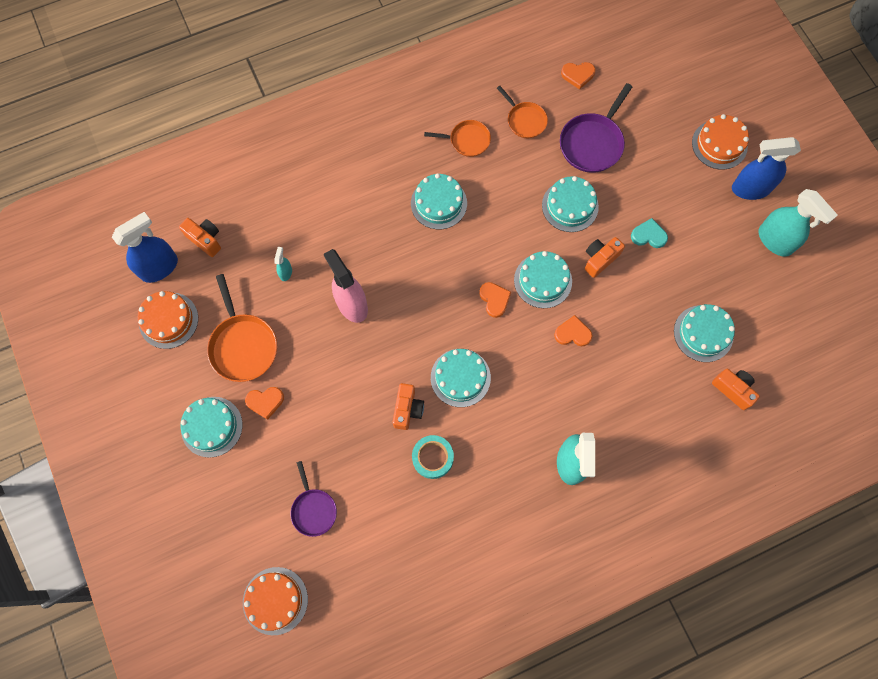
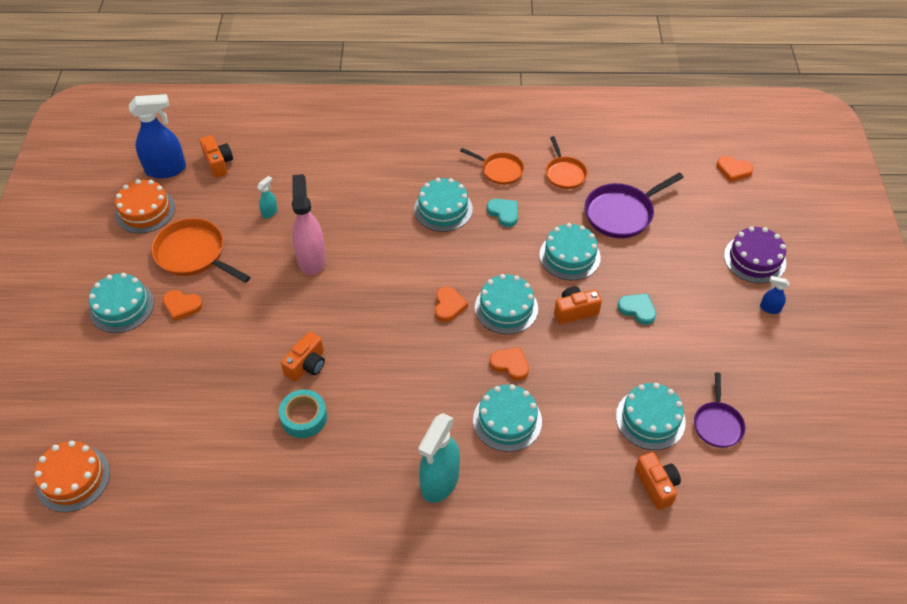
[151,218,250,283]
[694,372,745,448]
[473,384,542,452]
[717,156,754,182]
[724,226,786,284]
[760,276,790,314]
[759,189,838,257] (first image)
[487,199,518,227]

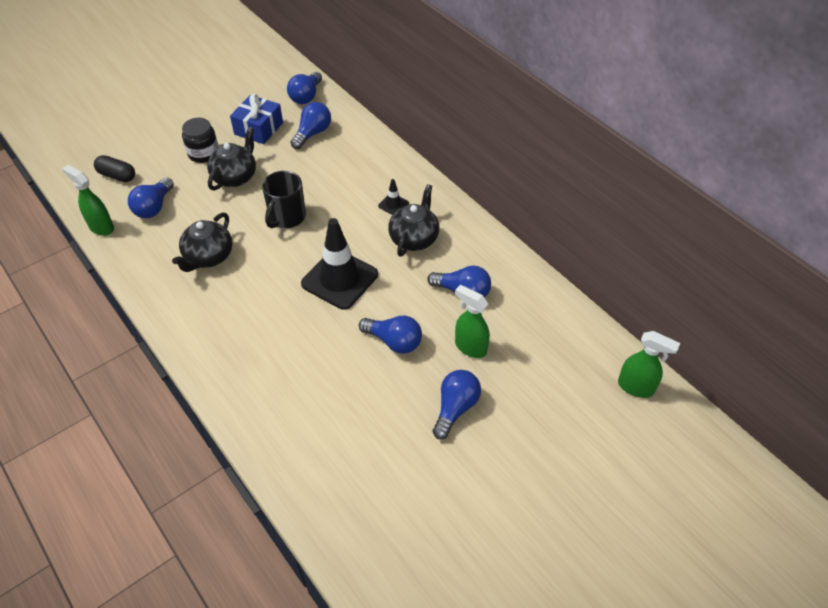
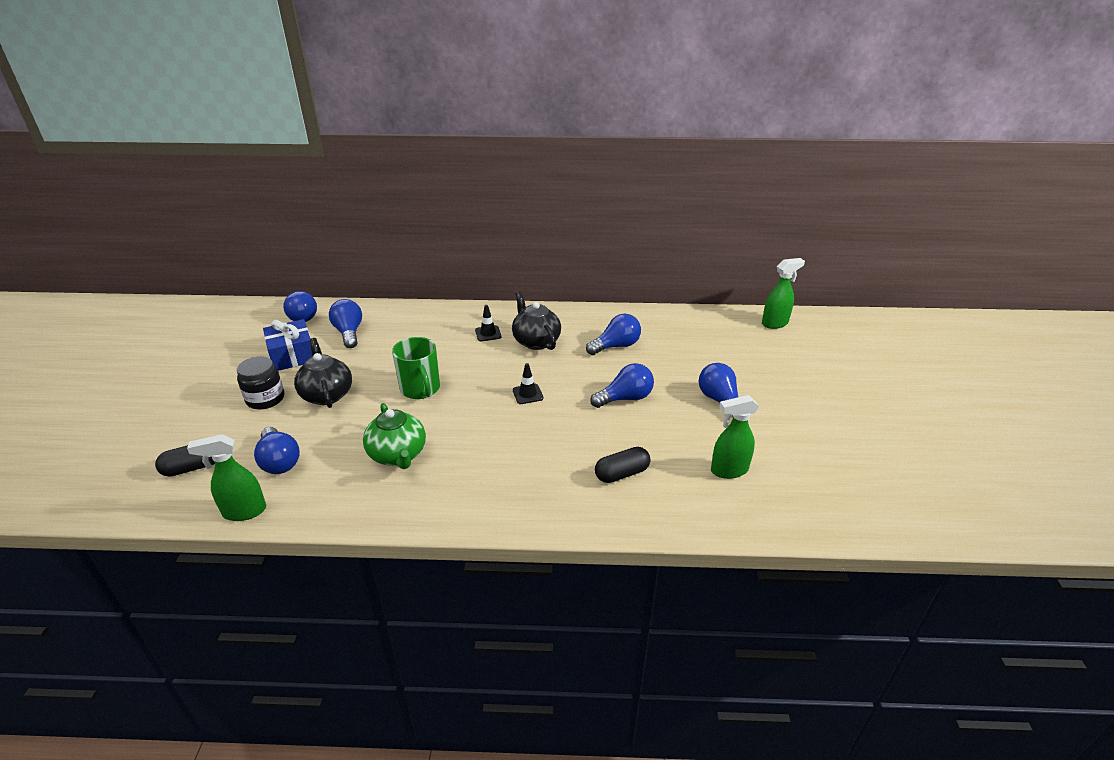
[363,403,426,469]
[392,337,440,399]
[513,363,544,404]
[711,395,759,479]
[595,447,650,483]

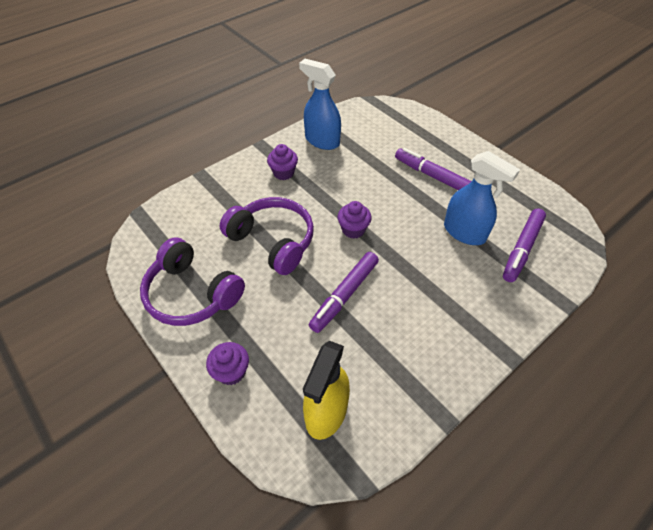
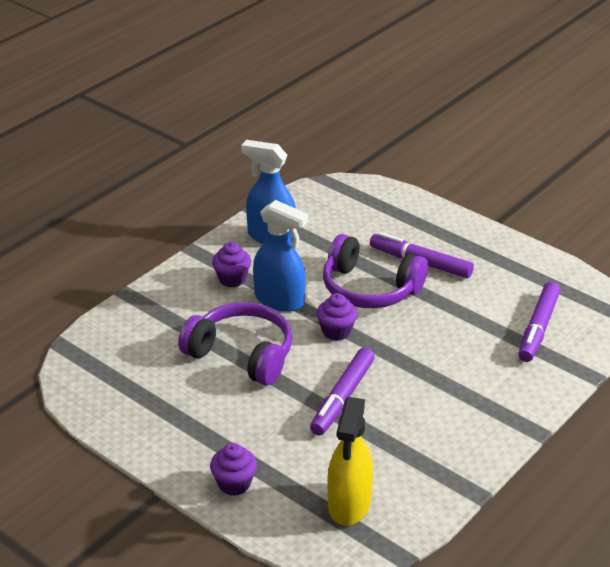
[323,234,428,308]
[253,200,309,312]

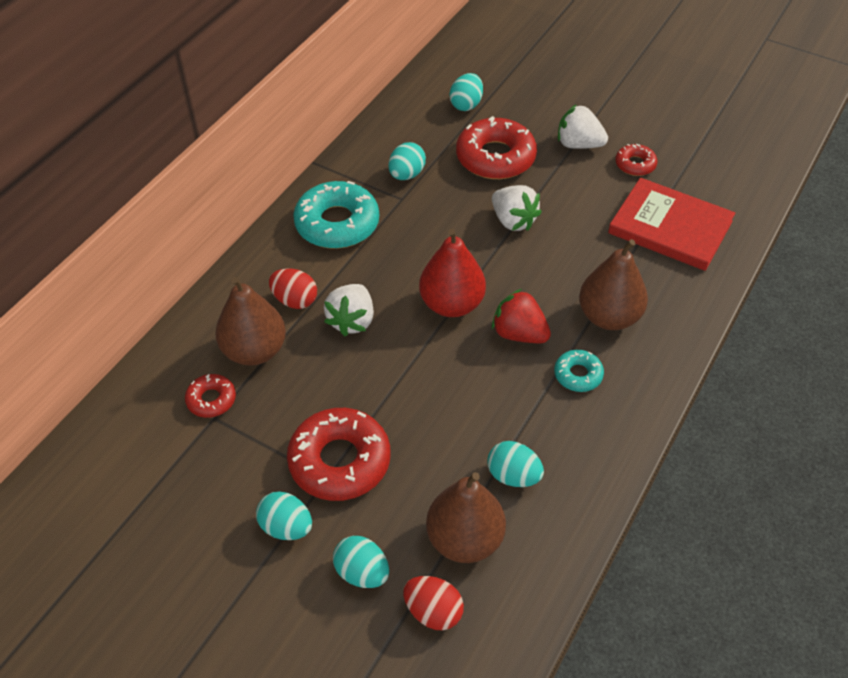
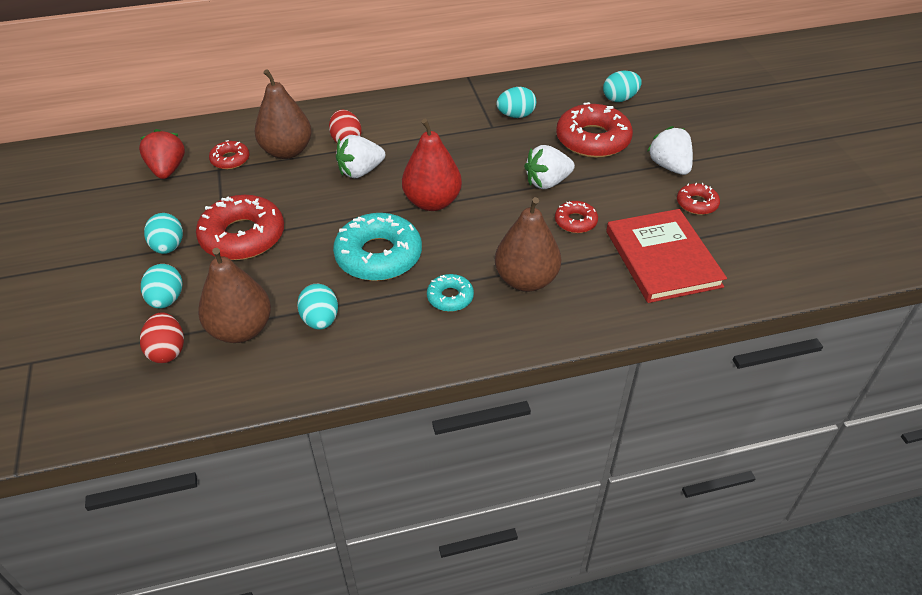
[333,213,422,281]
[524,145,575,189]
[139,129,185,179]
[555,201,598,233]

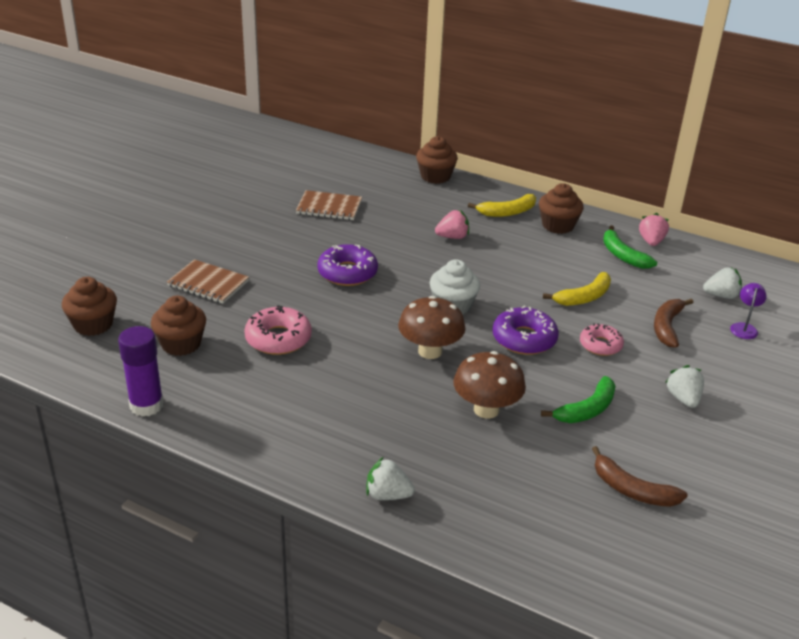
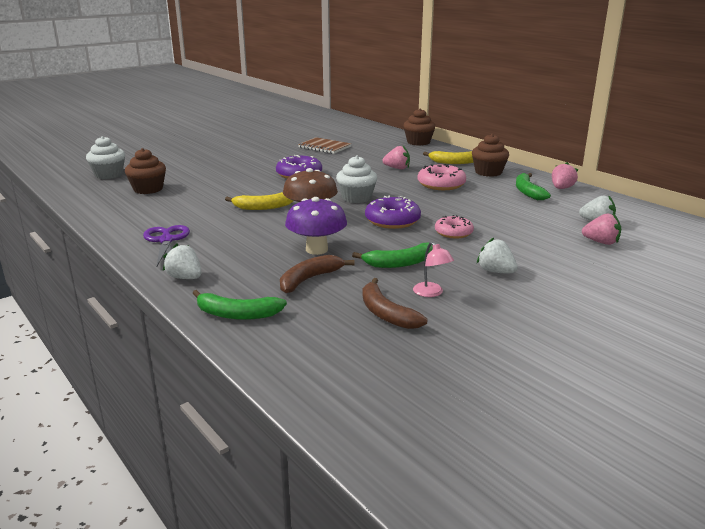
[86,136,125,179]
[118,326,164,417] (first image)
[167,259,249,304] (first image)
[418,164,466,190]
[285,197,347,255]
[225,192,293,210]
[280,255,355,293]
[477,238,518,273]
[582,213,621,245]
[143,225,190,267]
[192,290,287,320]
[413,242,454,297]

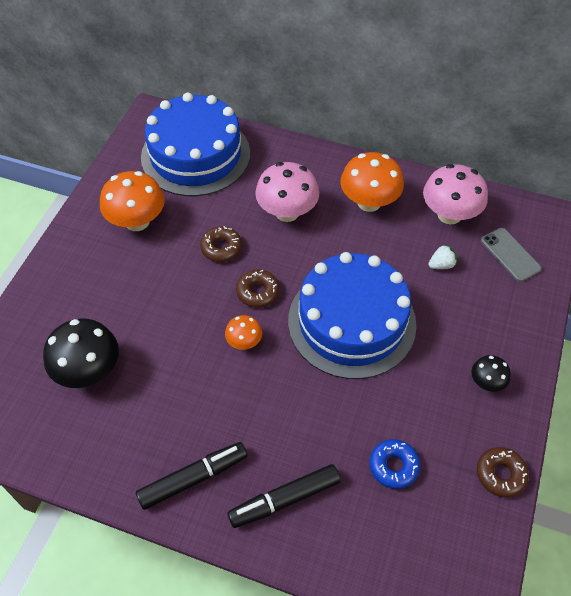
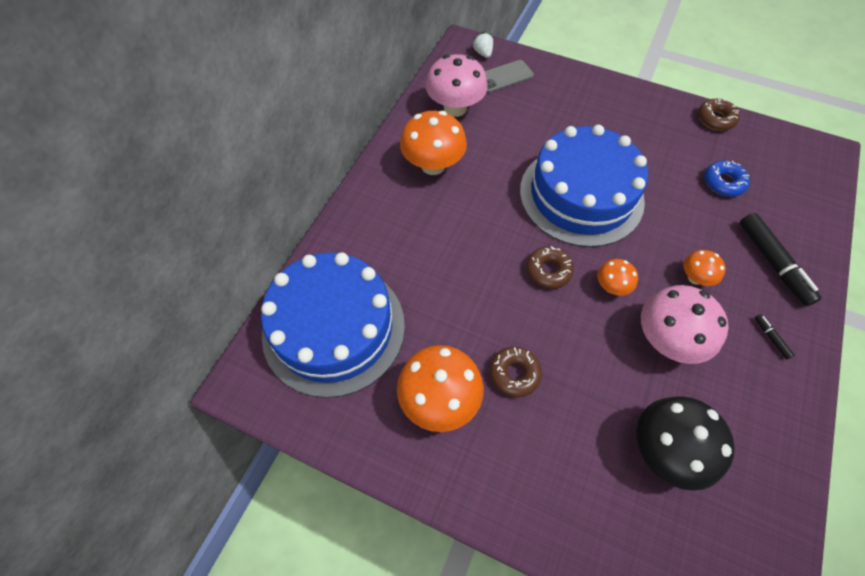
[755,314,795,360]
[489,347,542,397]
[641,285,729,364]
[472,32,493,58]
[471,355,511,392] (first image)
[684,250,726,286]

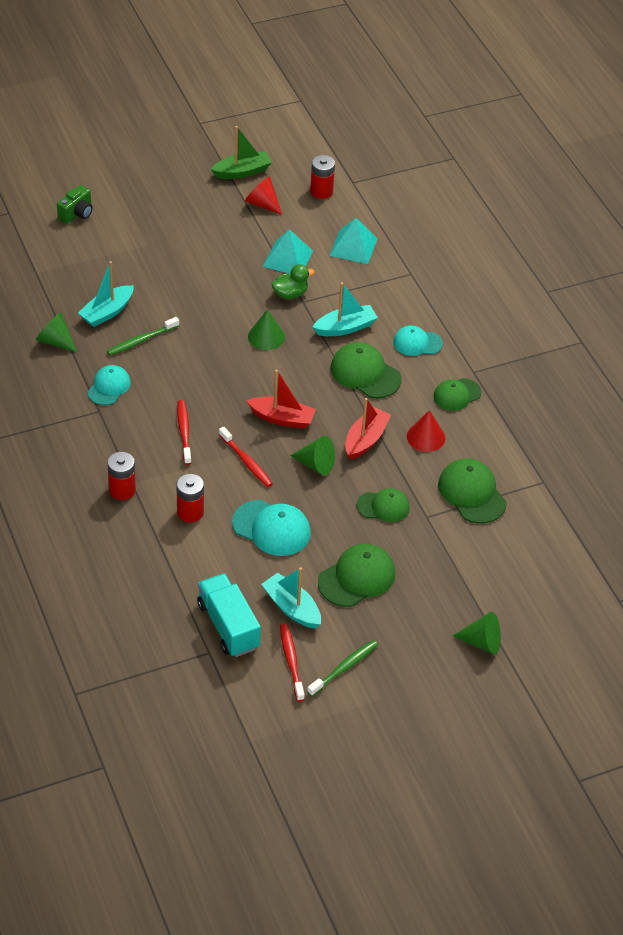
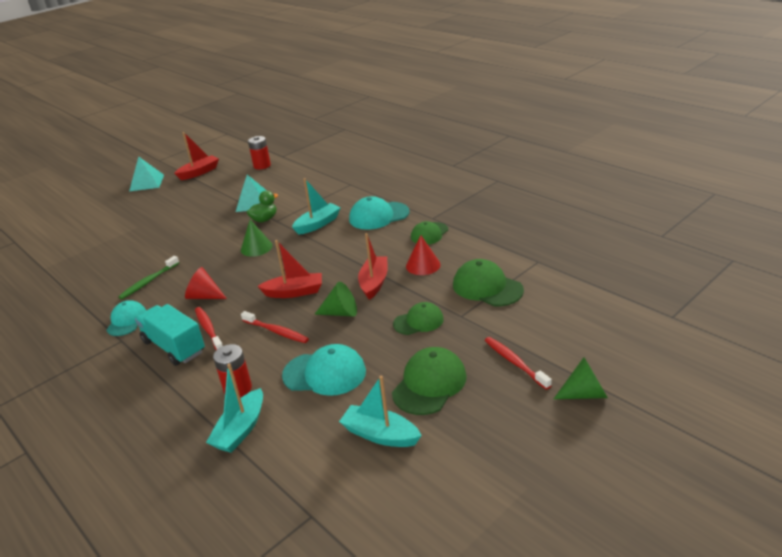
[36,312,77,352] (first image)
[57,185,93,224] (first image)
[206,363,263,453]
[107,452,136,500] (first image)
[135,304,205,366]
[174,132,219,180]
[185,267,227,299]
[485,337,552,390]
[307,640,378,696] (first image)
[129,157,164,191]
[331,342,401,398] (first image)
[349,196,410,230]

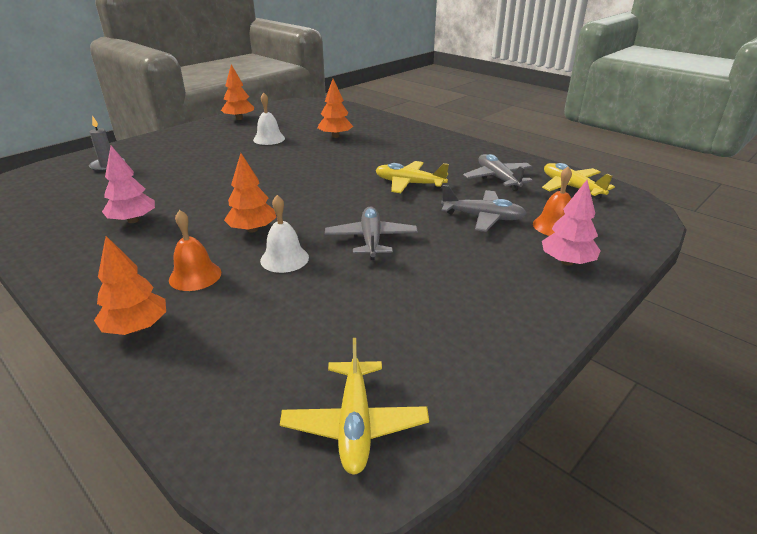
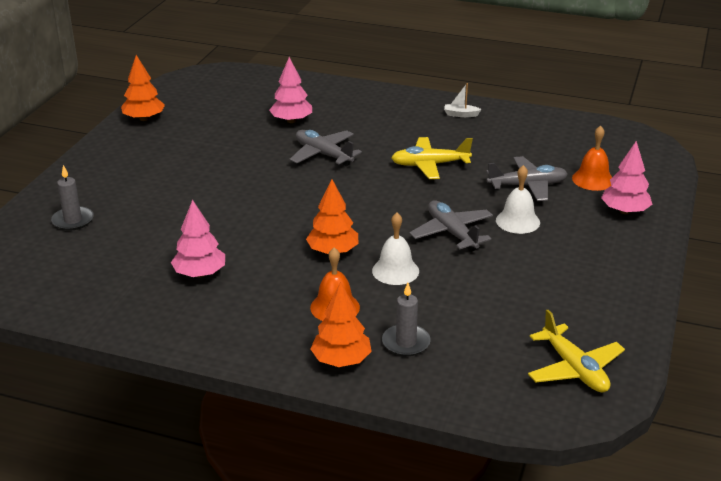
[496,165,540,234]
[269,57,312,123]
[289,130,362,166]
[542,163,615,199] (first image)
[382,283,431,356]
[444,83,482,117]

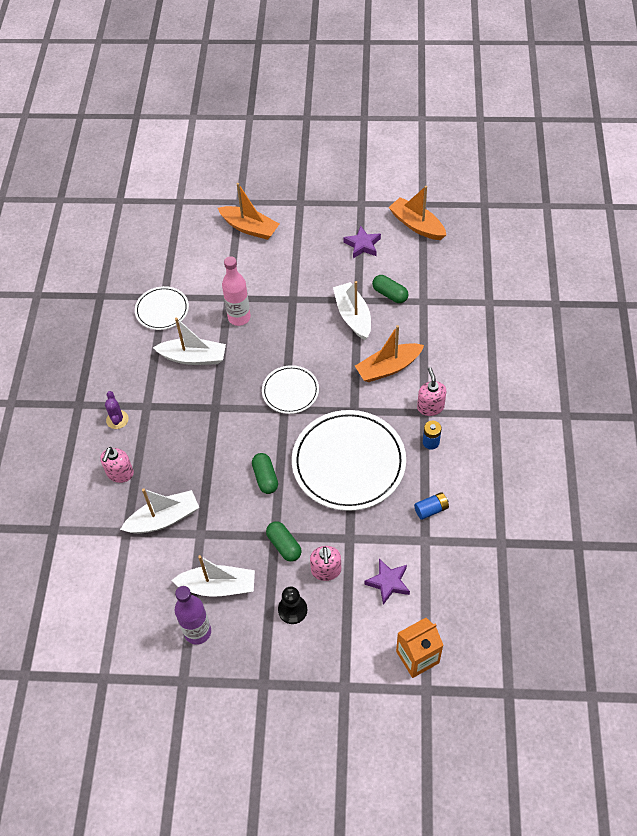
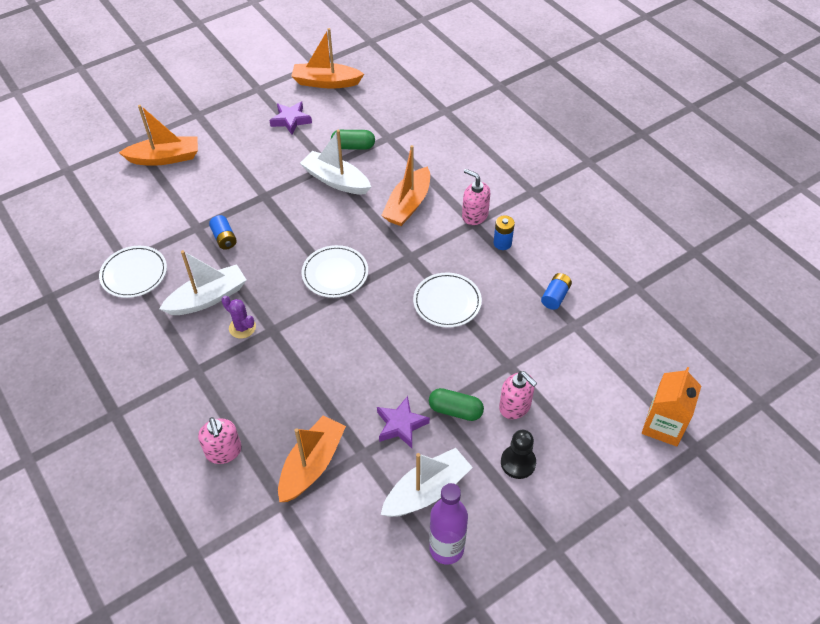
[221,296,256,339]
[278,415,346,502]
[209,215,237,250]
[252,453,278,494] (first image)
[413,273,482,328]
[377,396,430,448]

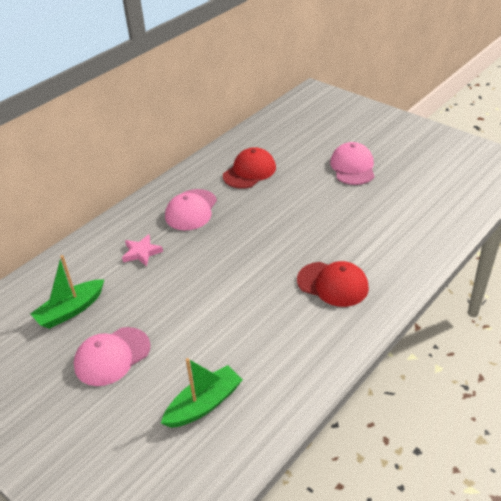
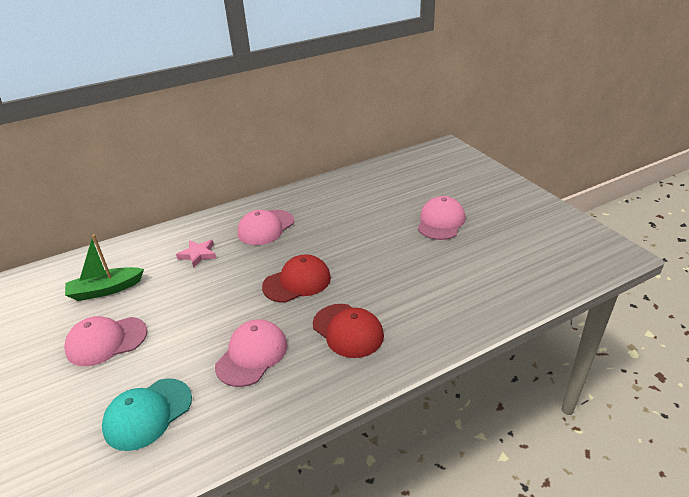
[102,378,192,451]
[262,254,331,303]
[215,319,287,387]

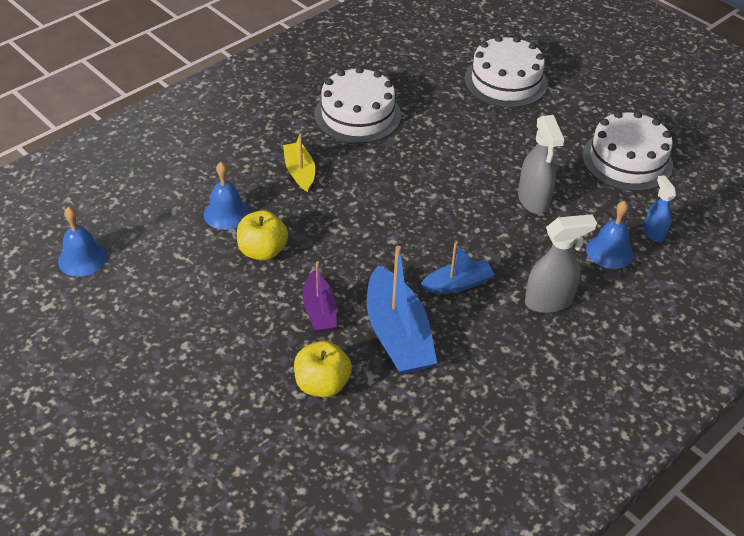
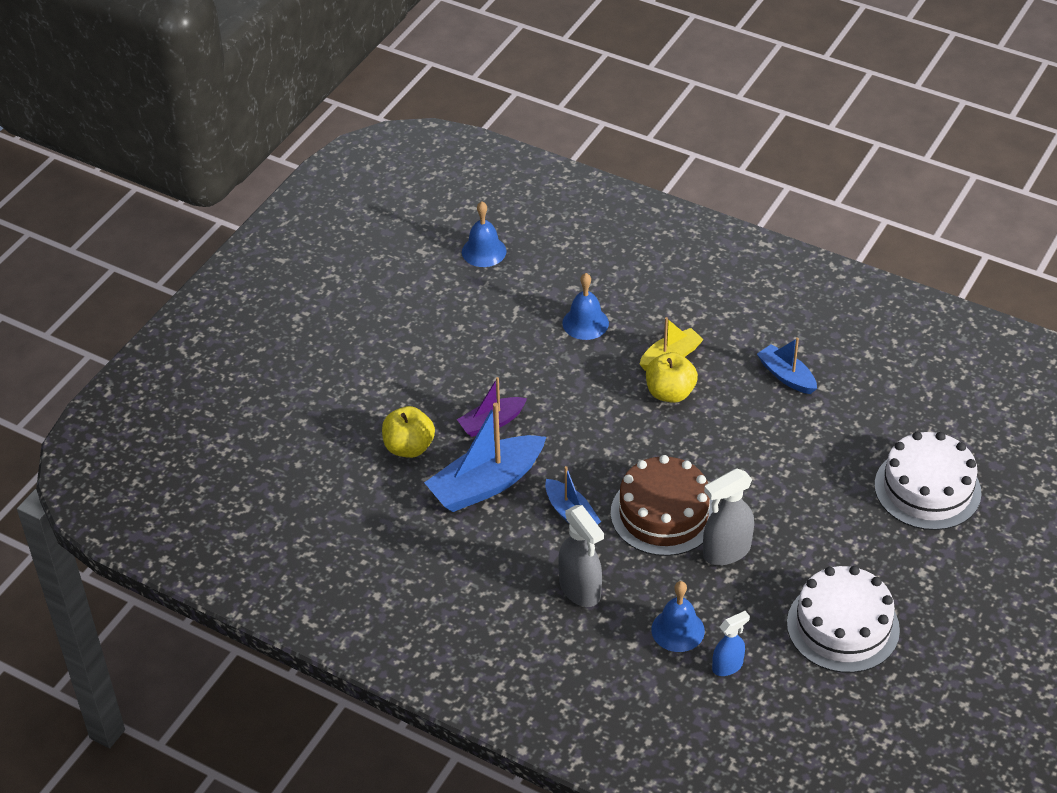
[646,352,698,403]
[757,338,817,394]
[611,455,713,556]

